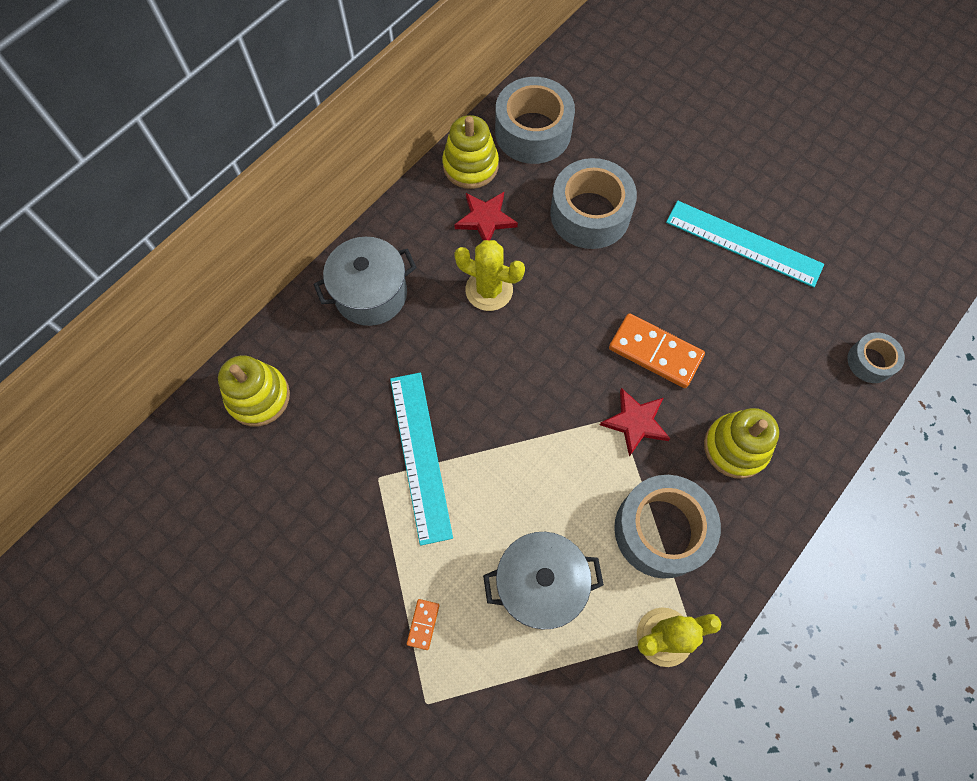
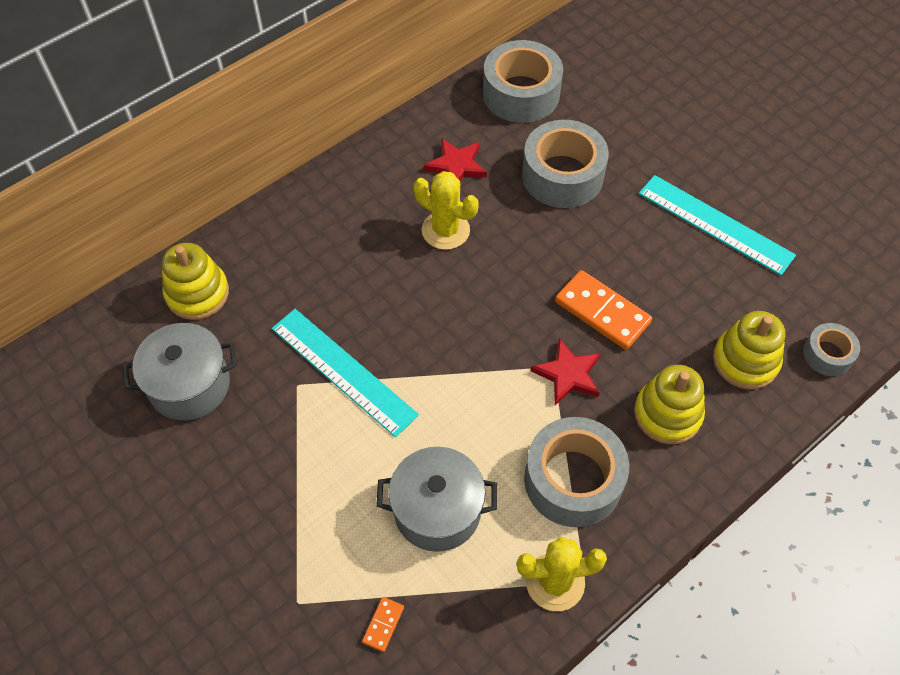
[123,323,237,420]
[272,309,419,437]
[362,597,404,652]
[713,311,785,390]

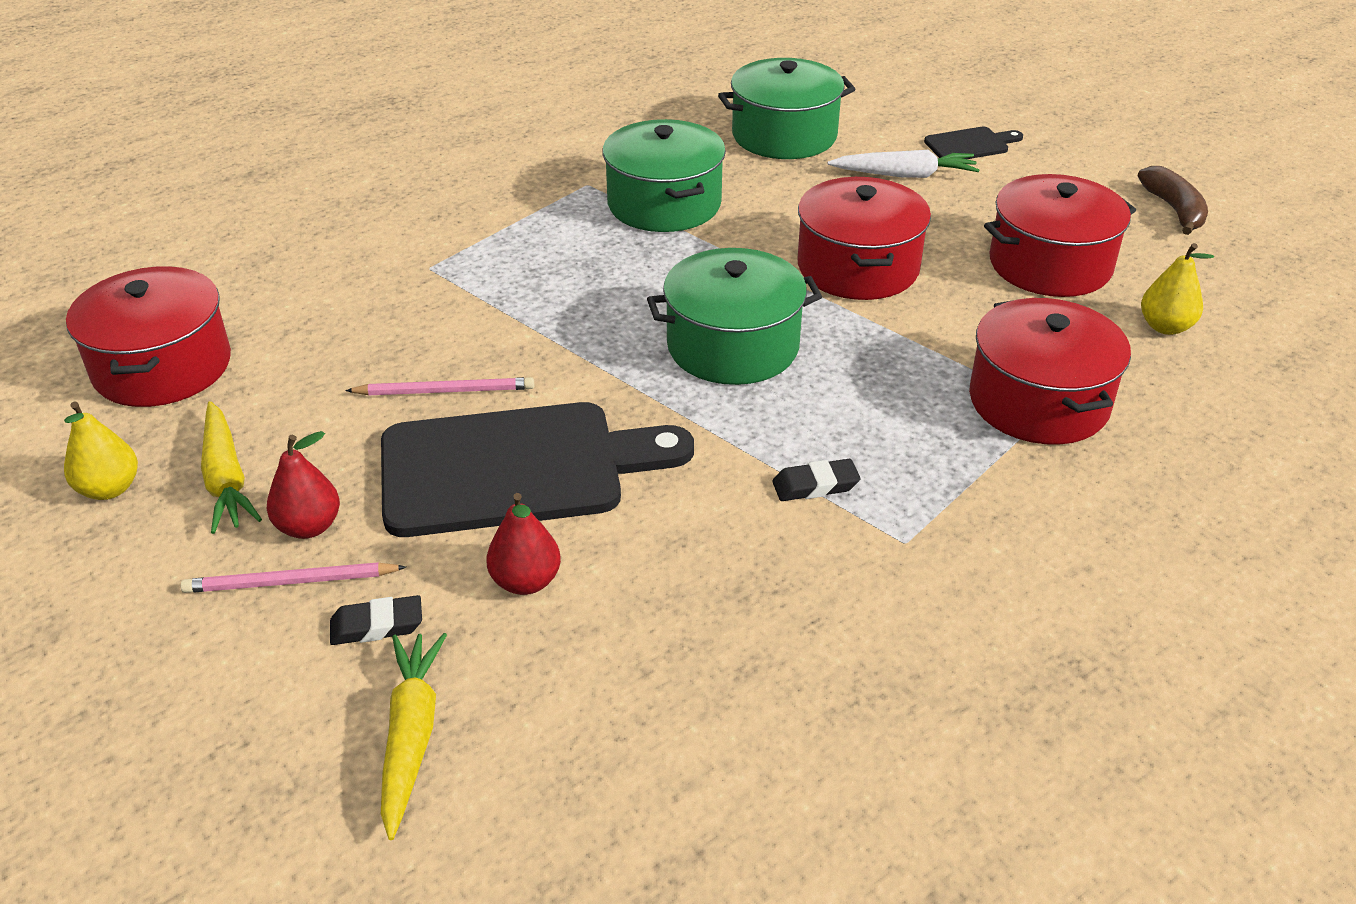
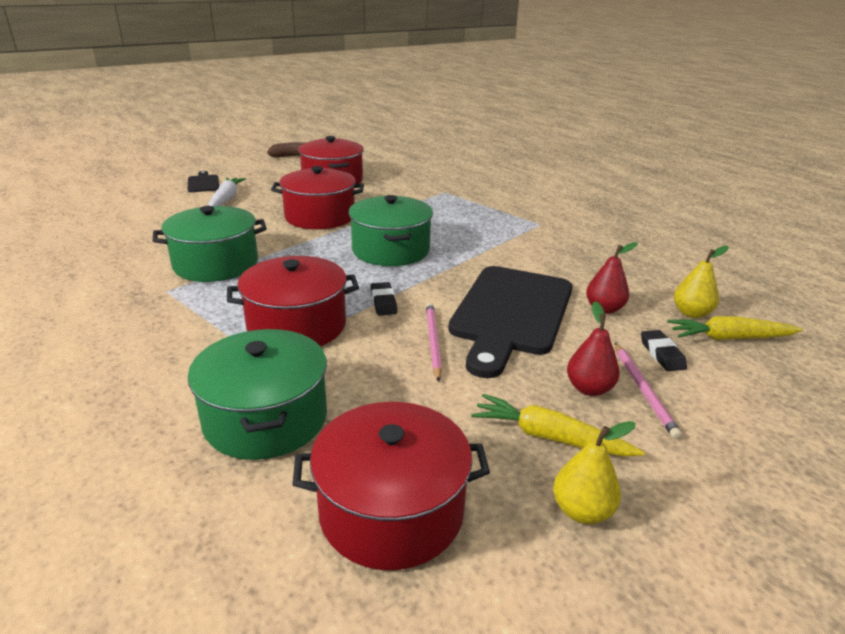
[471,394,645,456]
[448,266,572,378]
[188,329,327,460]
[371,282,397,316]
[227,256,359,346]
[674,246,729,318]

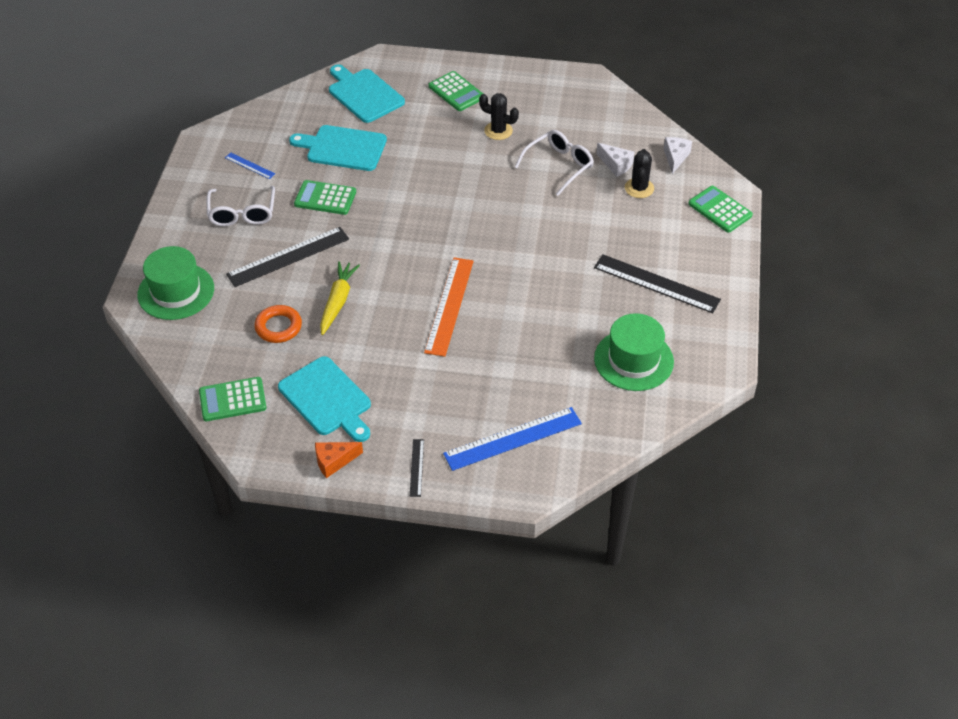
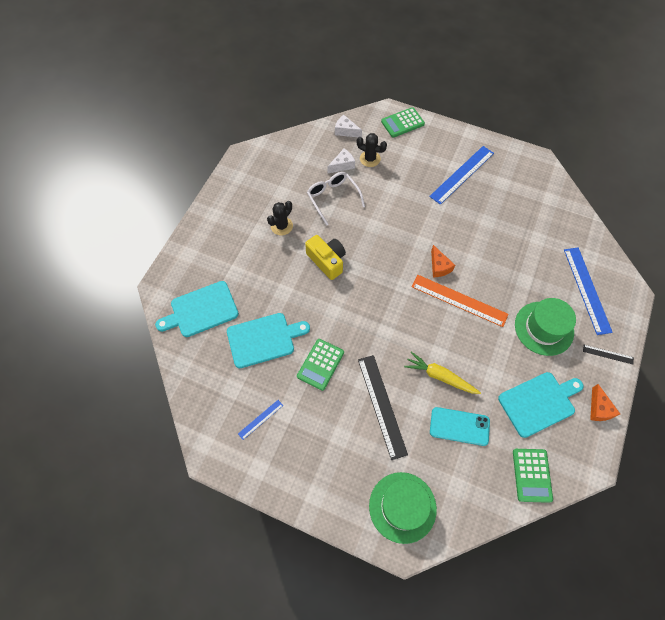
[207,186,275,226] (first image)
[430,407,490,446]
[227,313,310,368]
[429,71,483,111] (first image)
[429,146,494,205]
[515,298,576,356]
[305,235,346,280]
[431,245,455,277]

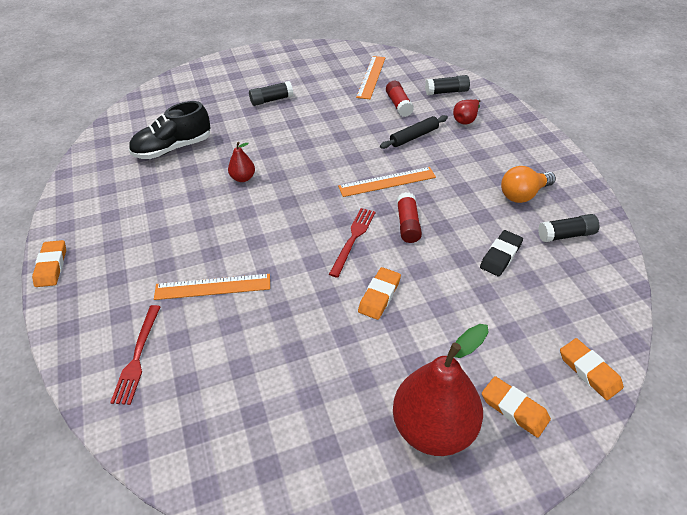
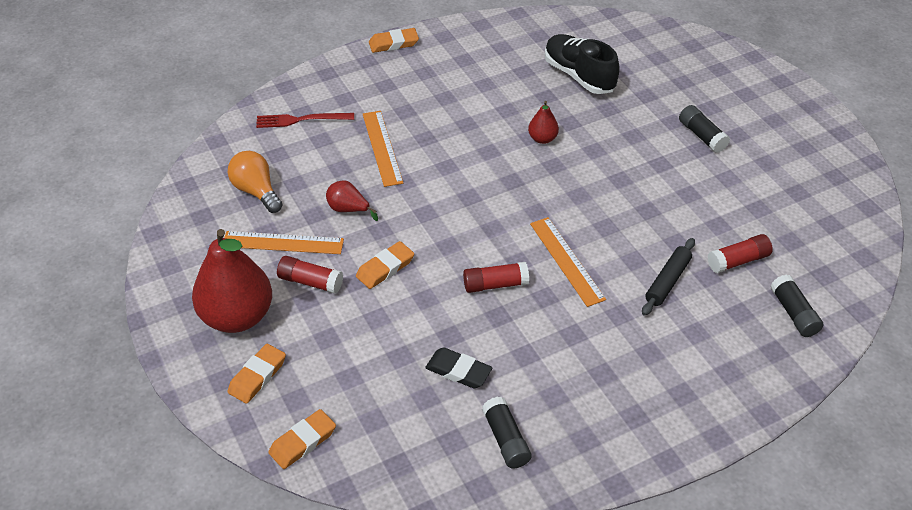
[329,208,376,278] (first image)
[224,231,344,254]
[356,241,414,289]
[642,238,695,316]
[326,180,378,221]
[228,151,283,213]
[277,256,343,294]

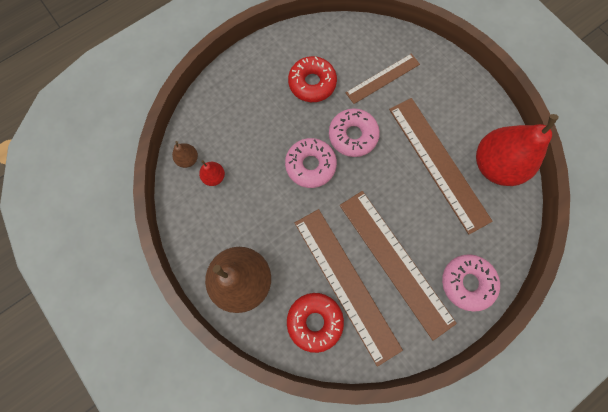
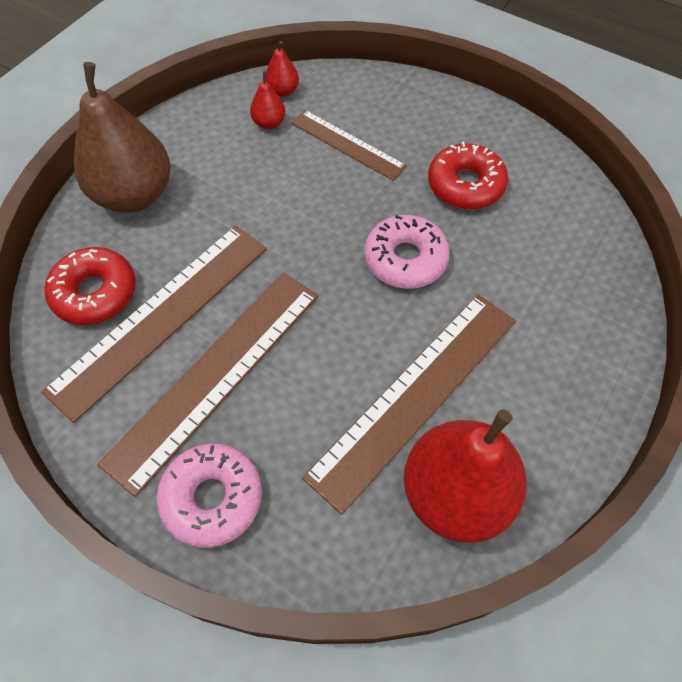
[265,41,299,97]
[285,138,337,188] (first image)
[291,110,407,180]

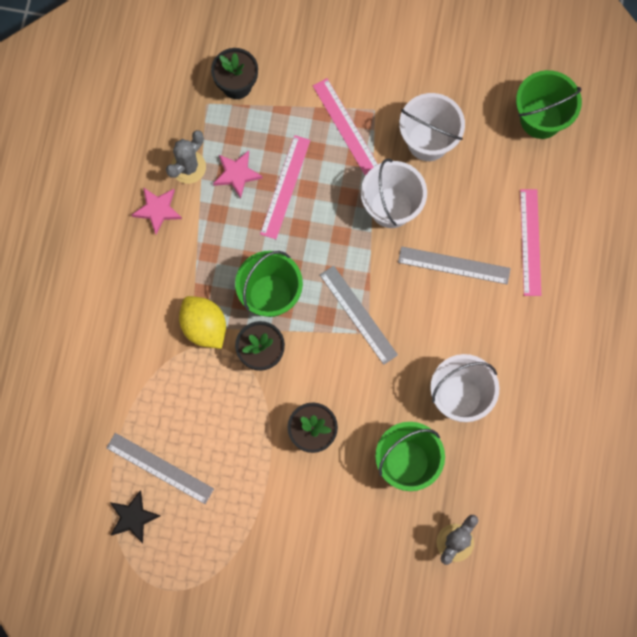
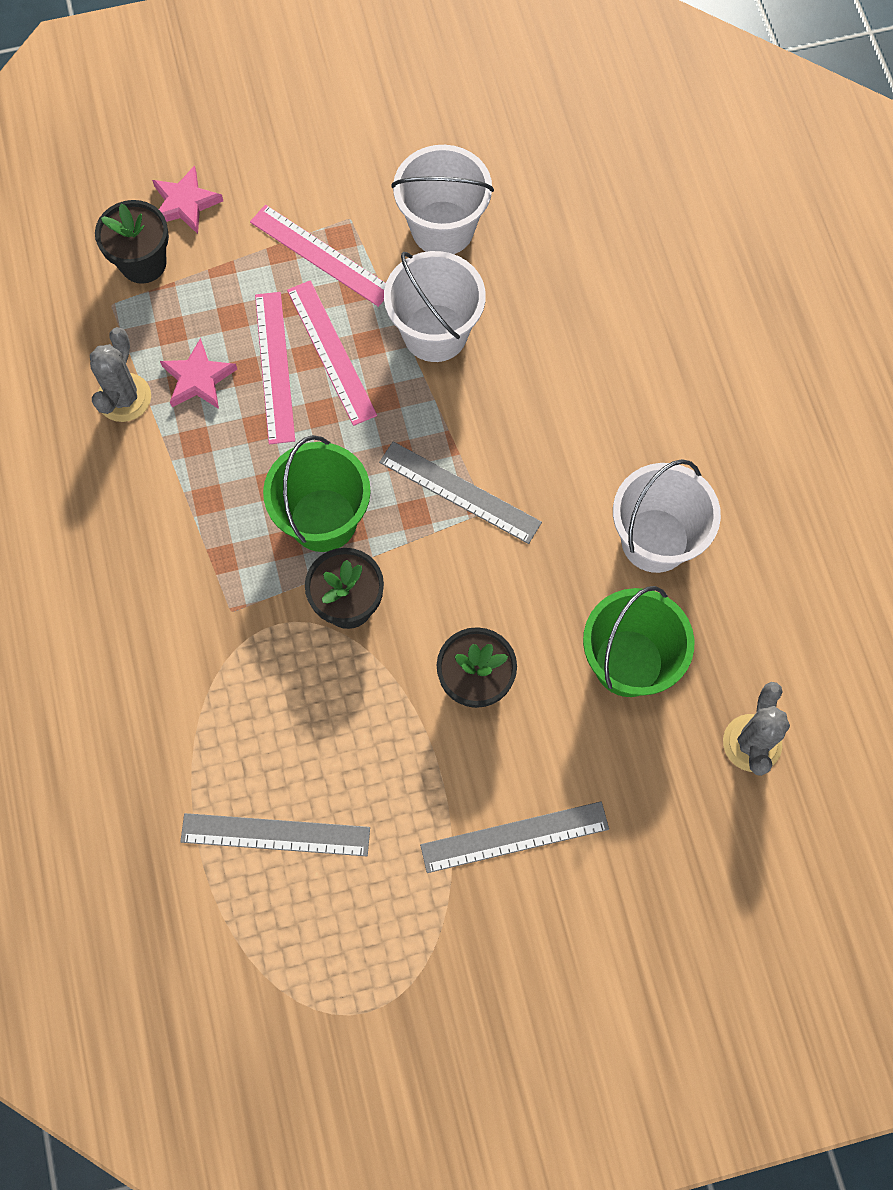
[110,491,160,543] (first image)
[152,165,223,234]
[179,296,226,349] (first image)
[420,801,609,873]
[516,70,582,139] (first image)
[287,281,377,426]

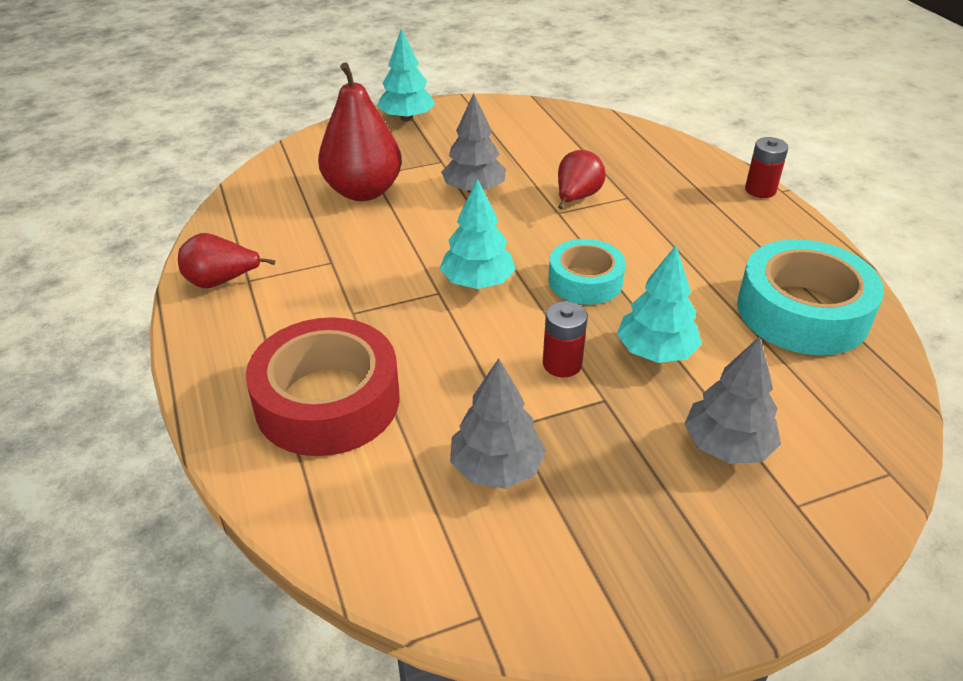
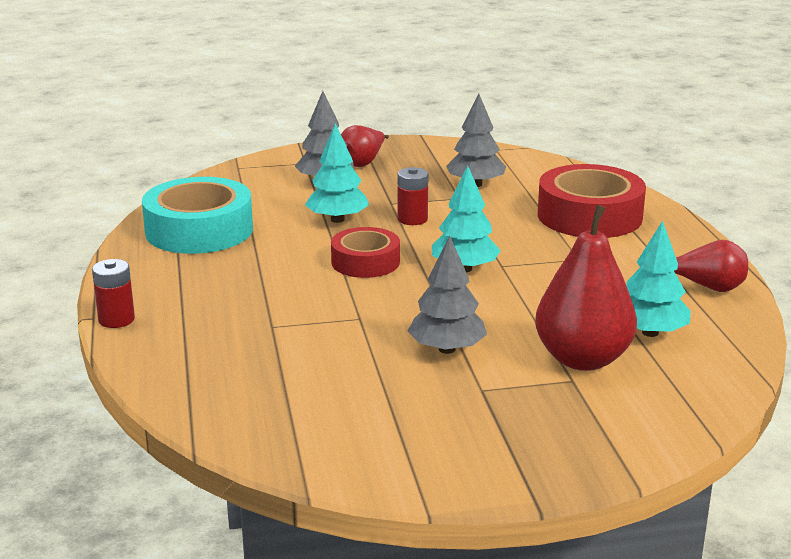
[626,220,690,337]
[331,227,400,278]
[341,125,389,167]

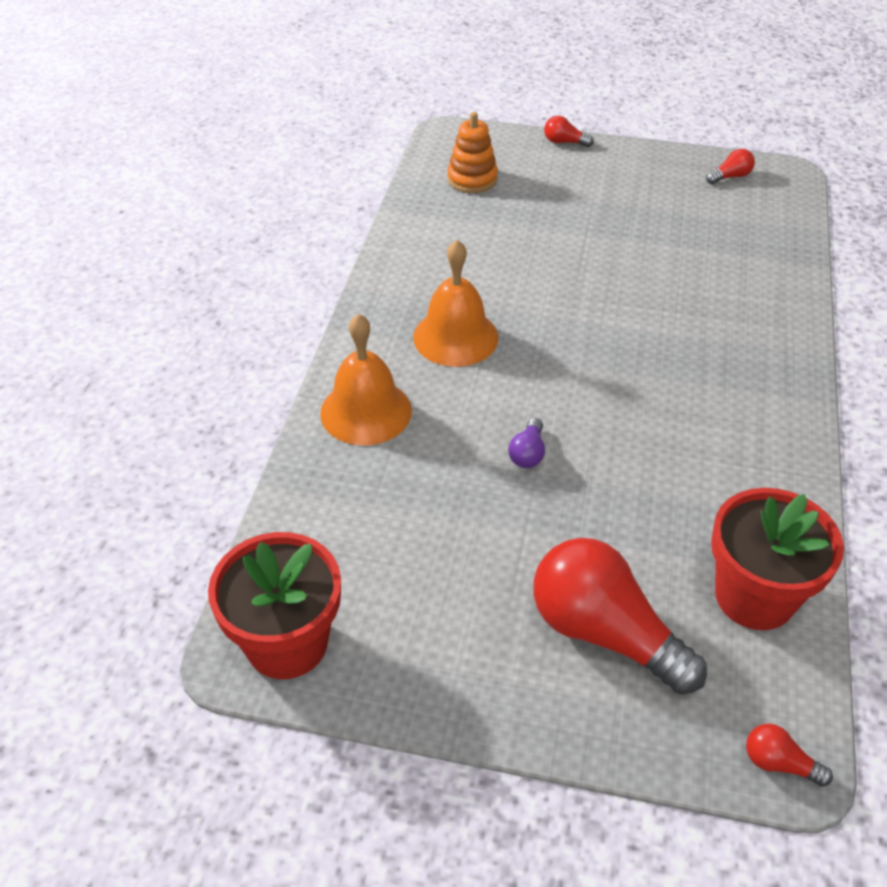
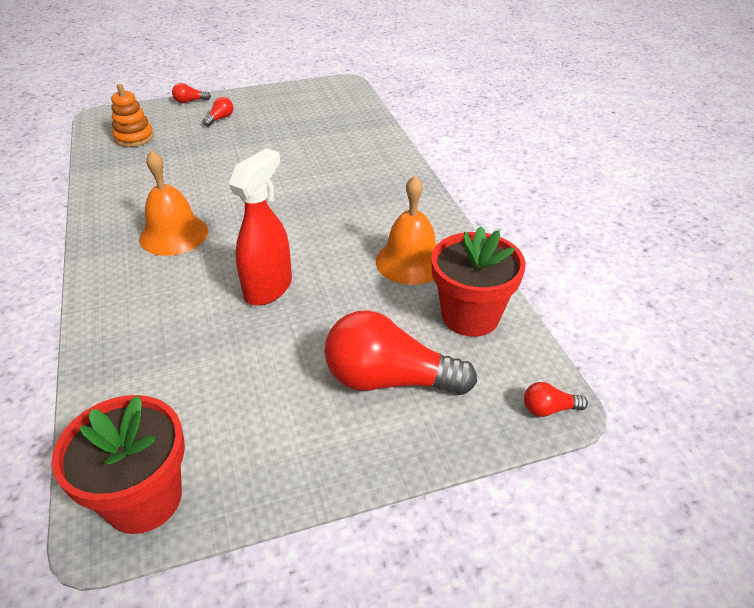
[376,176,436,285]
[229,148,292,306]
[203,97,233,126]

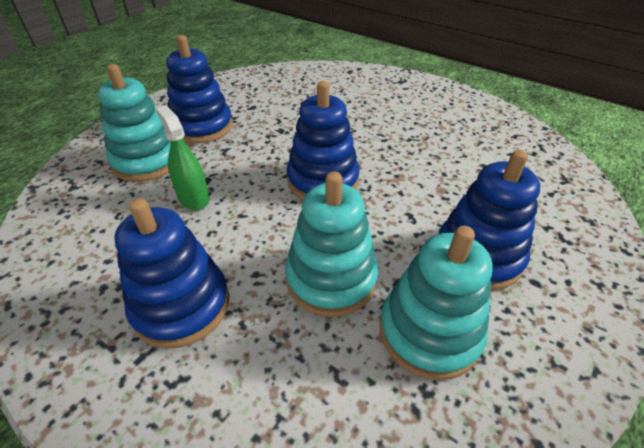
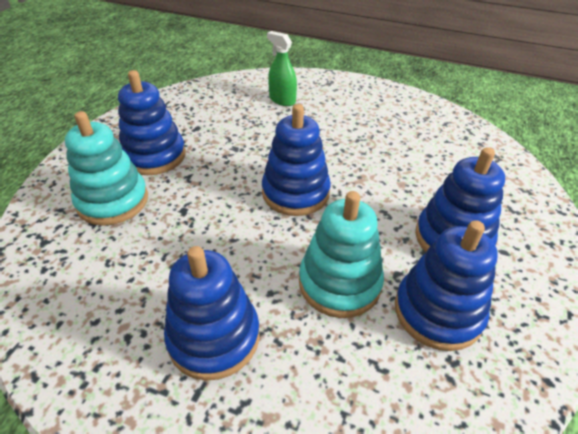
[267,31,297,106]
[395,220,498,351]

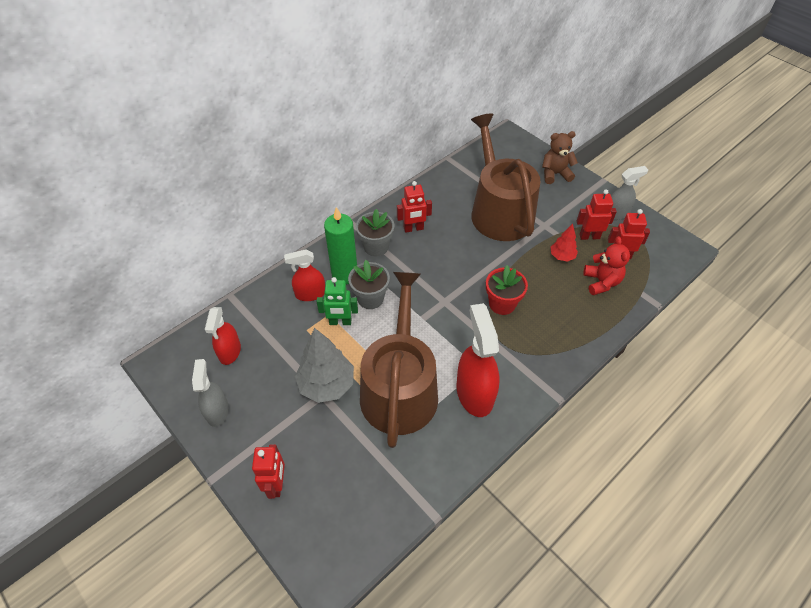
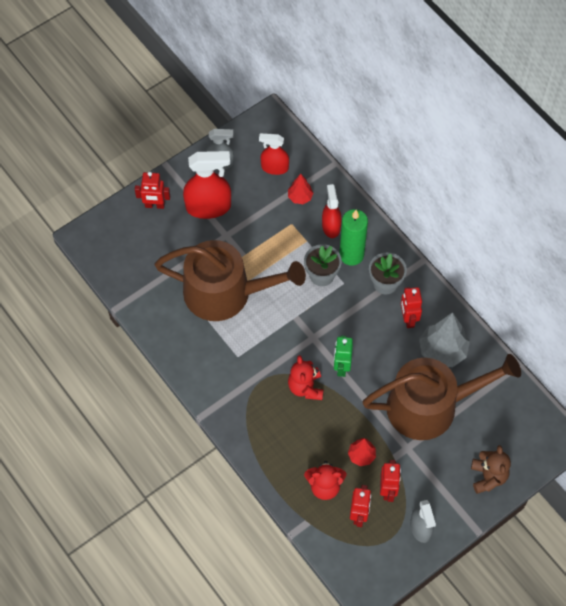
[419,312,470,367]
[334,335,353,377]
[183,151,231,219]
[288,355,323,400]
[288,174,313,204]

